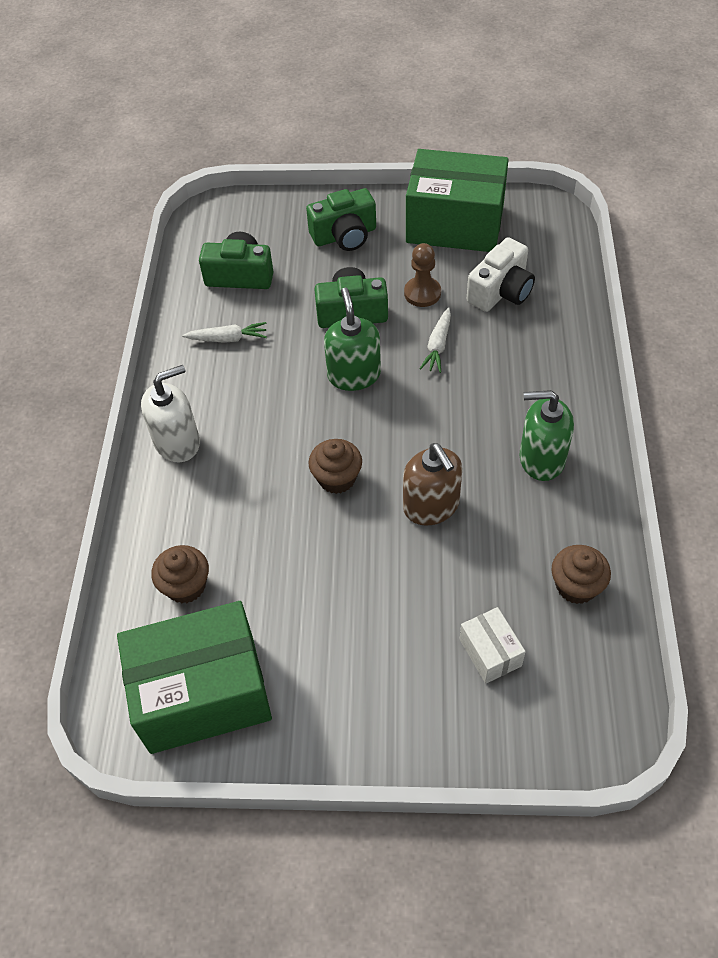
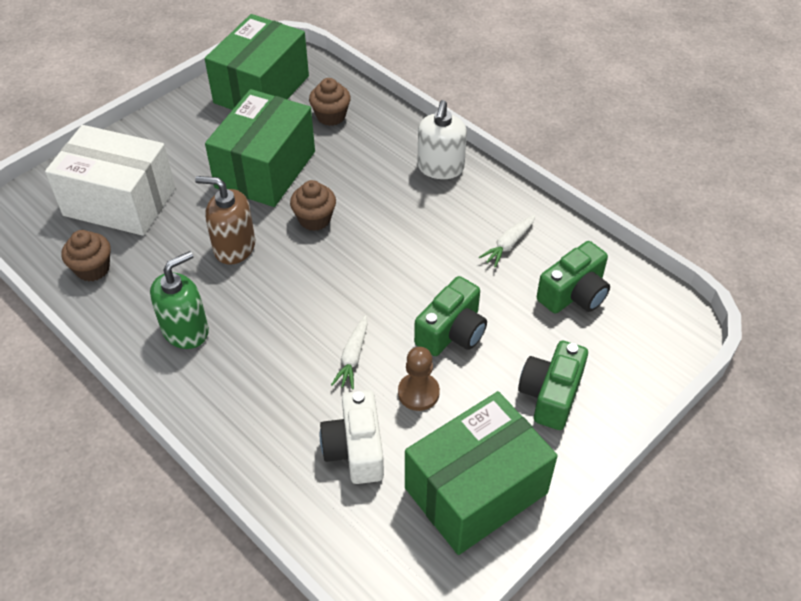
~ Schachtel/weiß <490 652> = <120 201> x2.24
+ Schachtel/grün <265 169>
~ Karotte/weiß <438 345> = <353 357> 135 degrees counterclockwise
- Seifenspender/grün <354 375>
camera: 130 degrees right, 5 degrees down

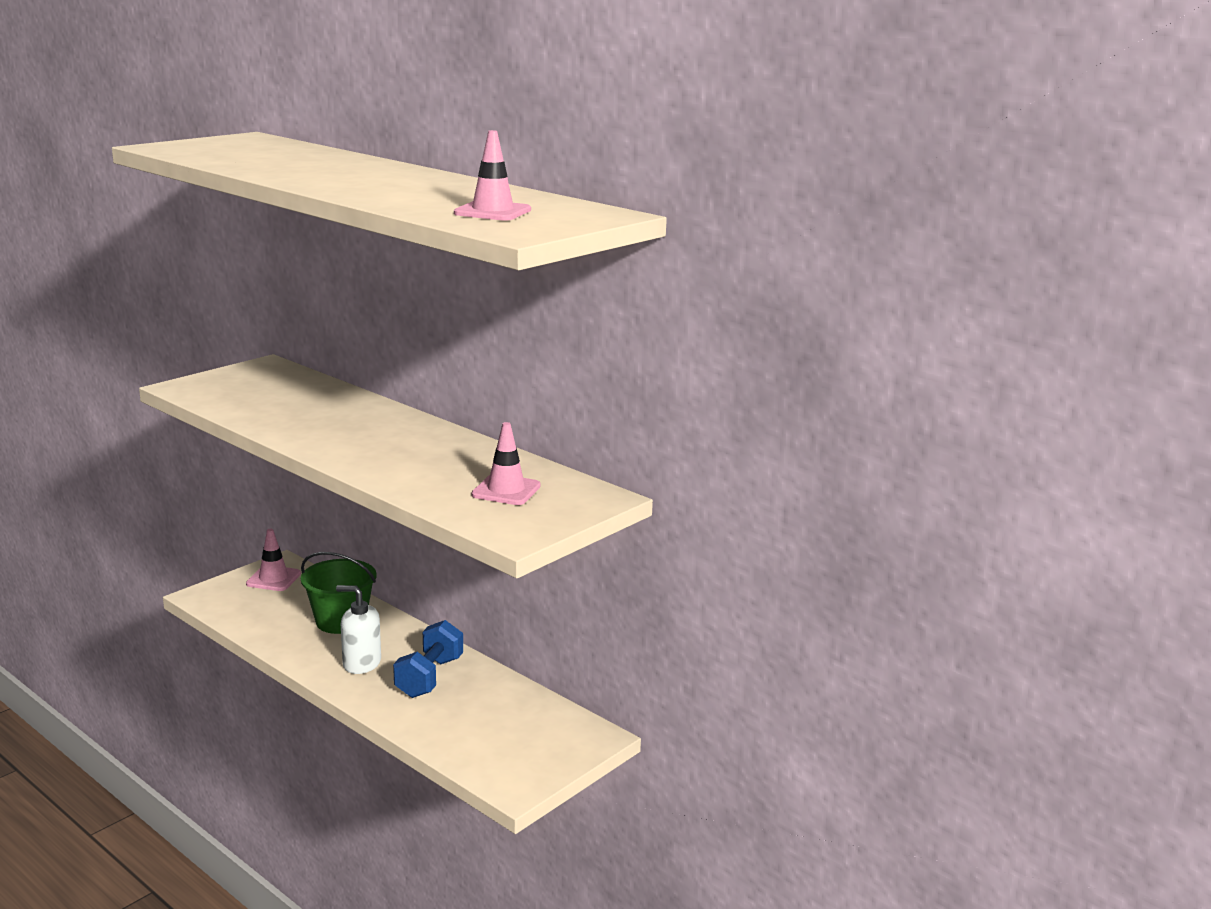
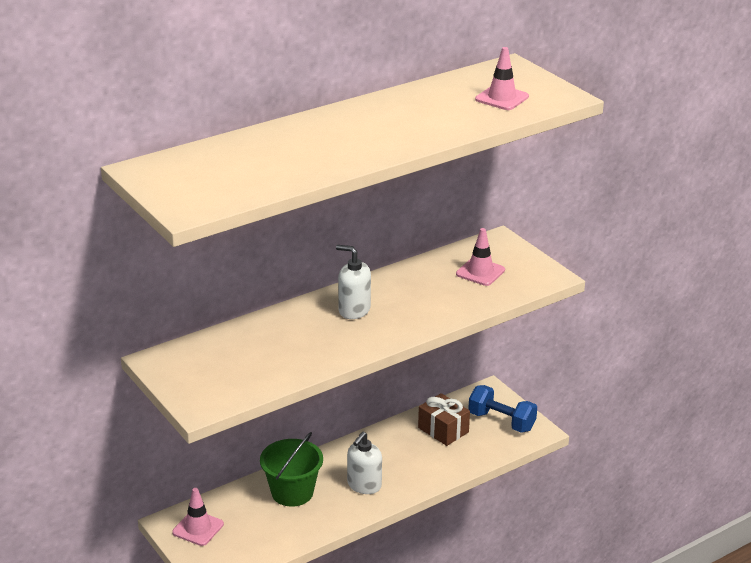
+ Seifenspender/weiß <354 310>
+ Geschenk/braun <443 430>
~ Hantel/blau <429 677> to <501 421>
camera: 75 degrees left, 10 degrees up

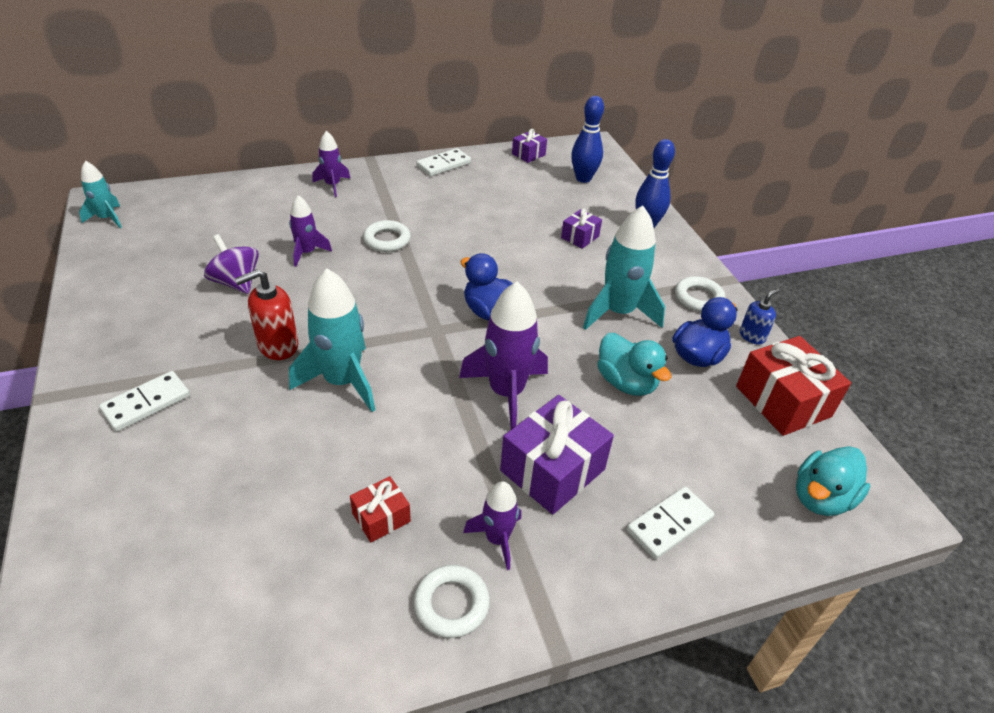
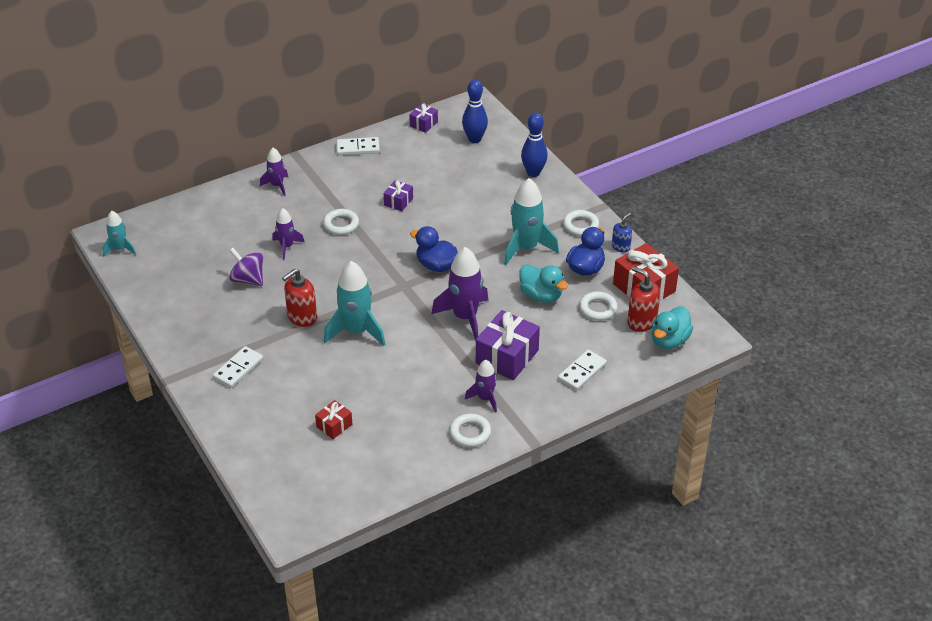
~ Geschenk/rot <381 517> to <334 425>
~ Dominostein/weiß <444 165> = <358 148> 45 degrees clockwise
~ Geschenk/lila <580 237> to <398 202>
+ Ring/weiß <598 309>
+ Seifenspender/rot <641 322>
camera: 10 degrees left, 0 degrees up

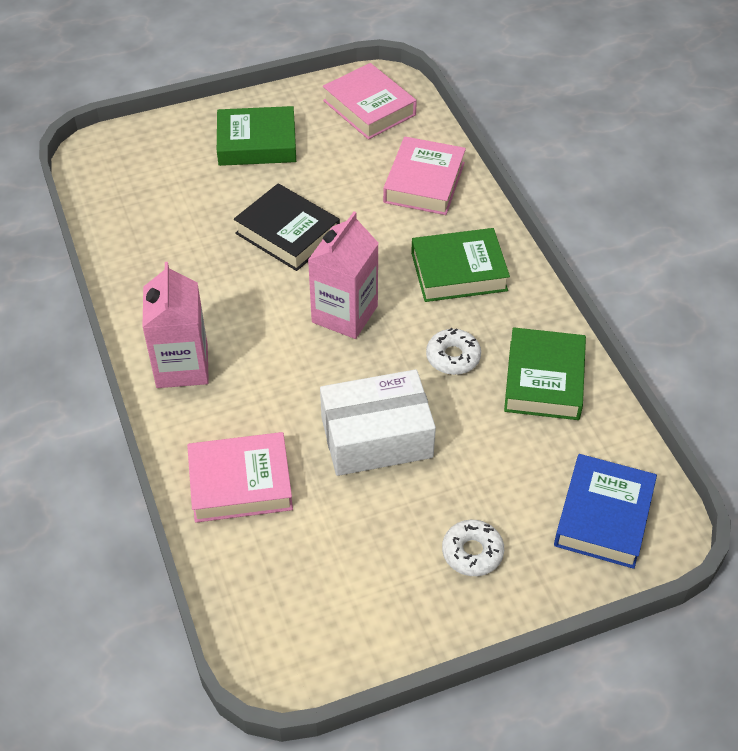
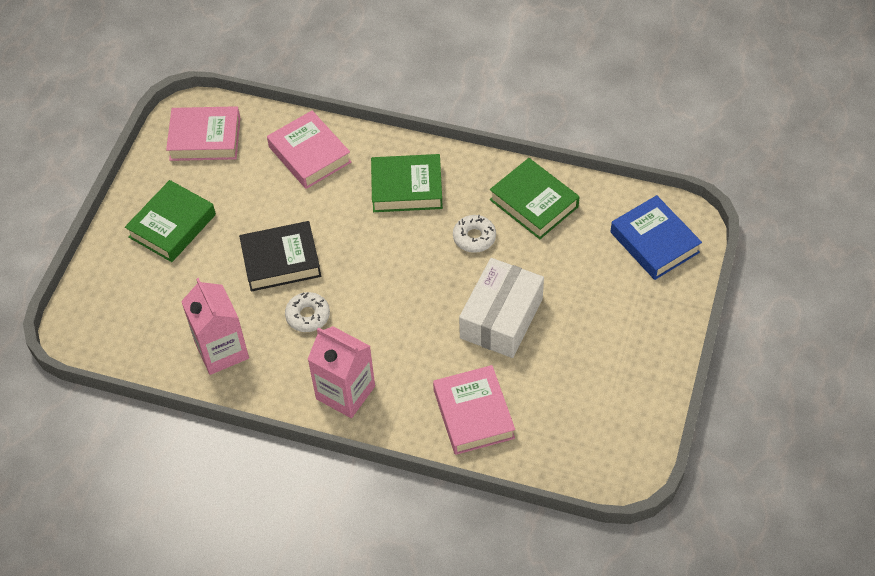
~ Getränkekarton/rosa <344 314> to <222 350>
~ Donut/weiß <472 552> to <308 316>
~ Buch/grün <458 271> = <407 188> 60 degrees clockwise
~ Buch/rosa <240 483> = <473 414> 45 degrees counterclockwise
camera: 50 degrees left, 5 degrees up

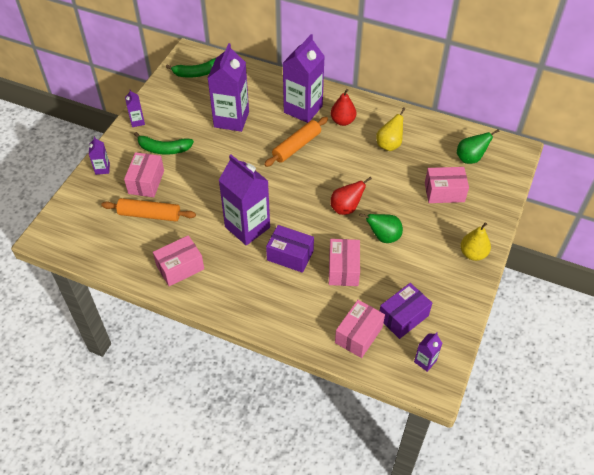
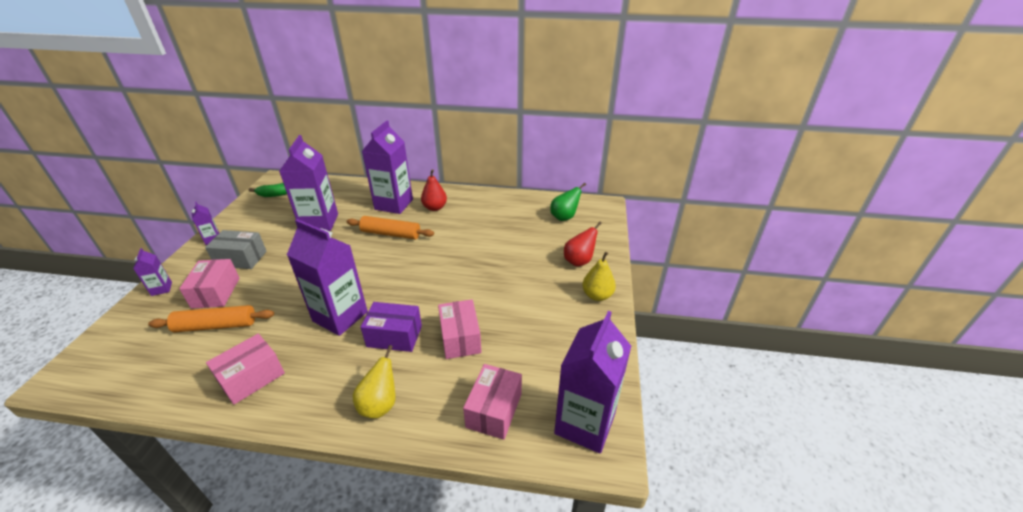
~ Banane/grün <163 149> to Schachtel/grau <241 259>
~ Nudelholz/orange <296 146> = <391 234> 75 degrees clockwise
~ Birne/gelb <389 145> to <380 404>
~ Getränkekarton/lila <425 361> = <585 424> x2.24
~ Birne/rot <346 208> to <579 261>
- Birne/grün <383 237>
- Schachtel/lila <403 317>
- Schachtel/rosa <444 192>
camera: 15 degrees left, 15 degrees down

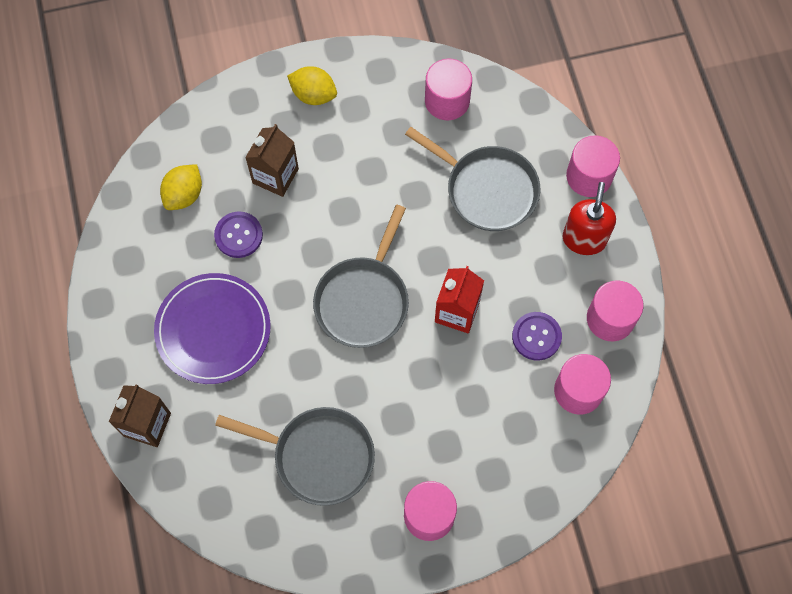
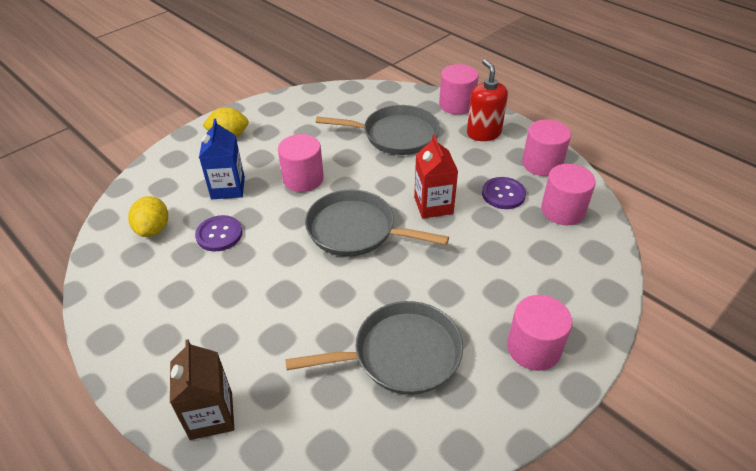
~ Getränkekarton/braun <275 176> to Getränkekarton/blau <228 188>
~ Vollzylinder/rosa <447 101> to <303 179>
~ Pfanne/grau <363 300> = <355 230> 120 degrees clockwise
- Teller/lila <213 330>
camera: 30 degrees left, 25 degrees down

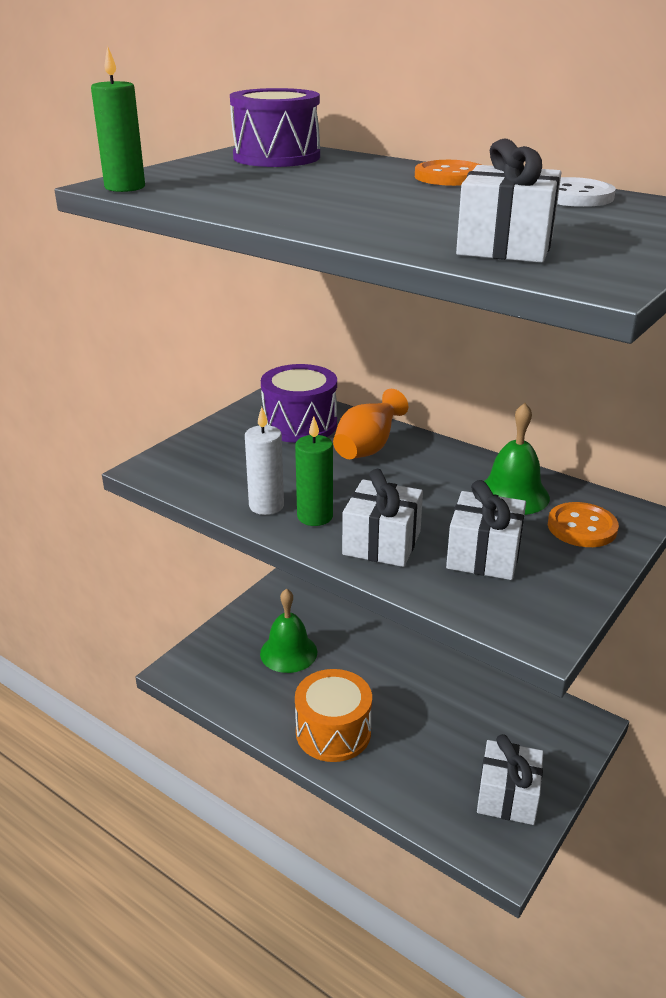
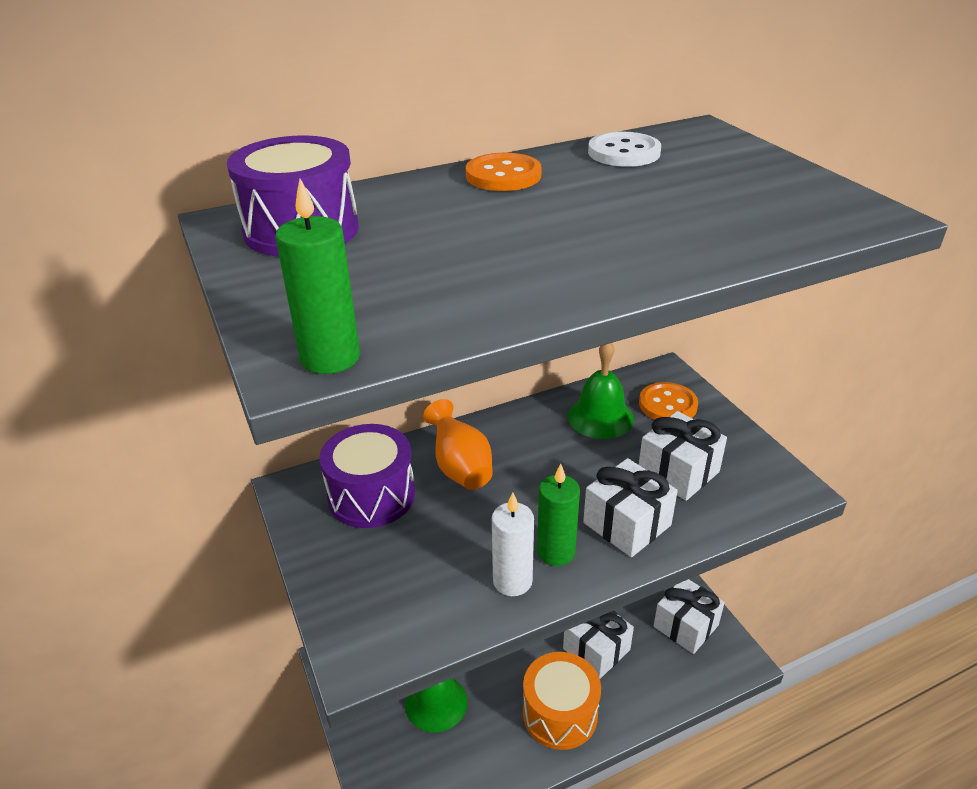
~ Geschenk/weiß <505 247> to <596 649>
camera: 60 degrees left, 5 degrees up

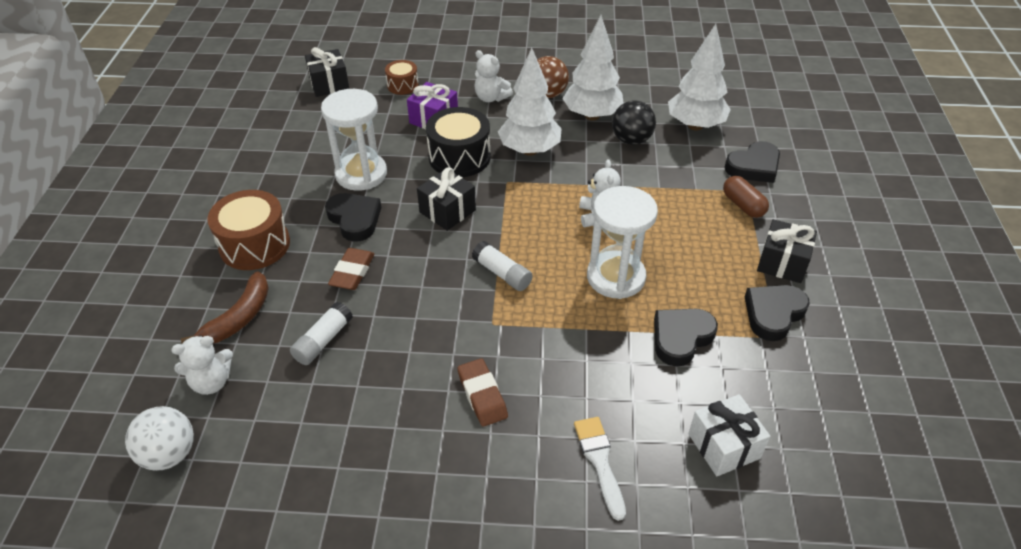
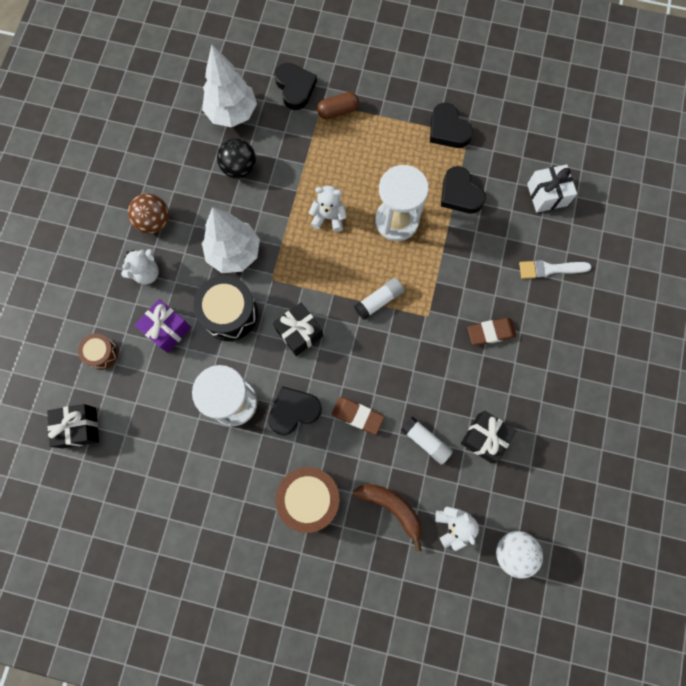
~ Geschenk/schwarz <782 263> to <484 438>
- Baum/weiß <592 116>
camera: 80 degrees left, 30 degrees up

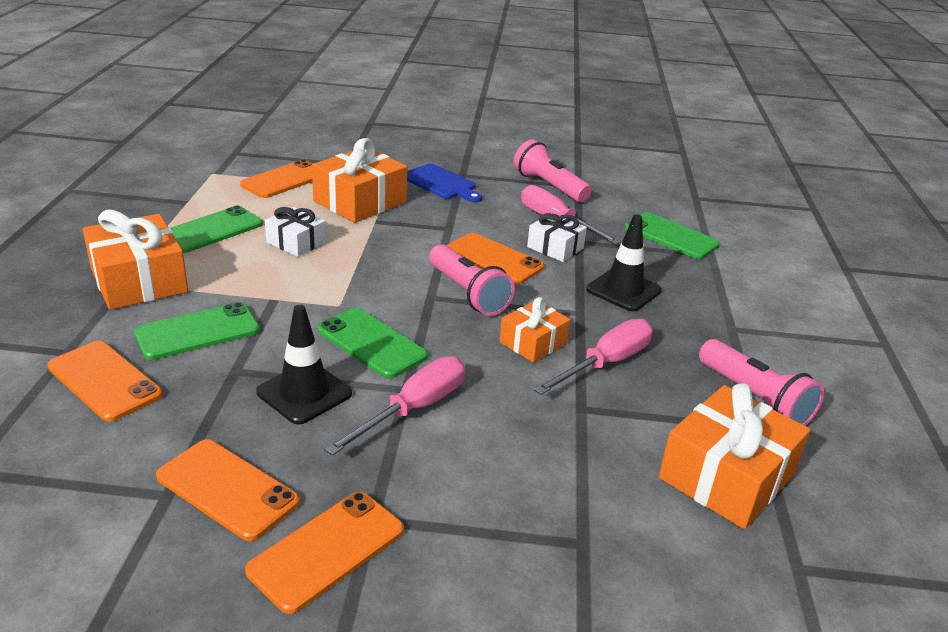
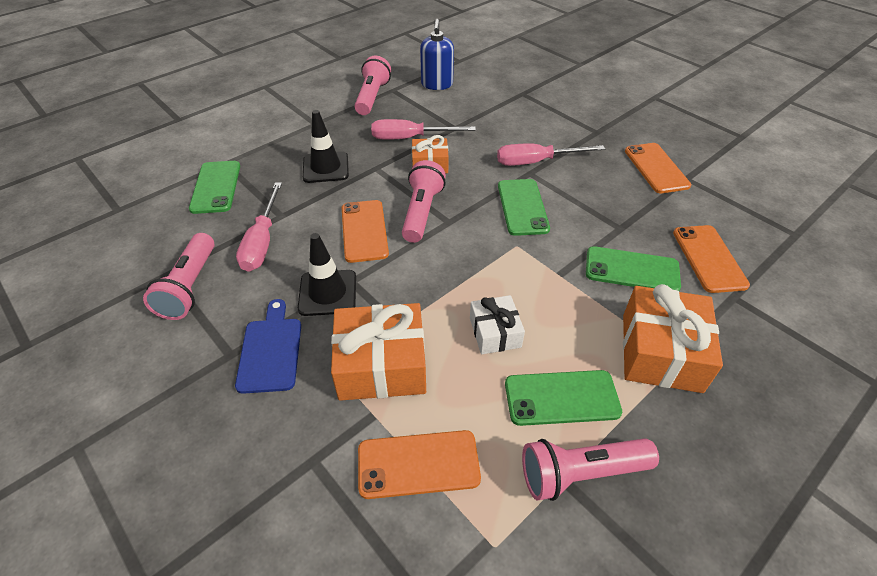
~ Leitkegel/schwarz <304 393> to <327 293>
~ Geschenk/orange <726 476> to Seifenspender/blau <437 85>
+ Taschenlampe/rosa <580 473>
- Handy/orange <327 550>
- Geschenk/weiß <555 248>
camera: 135 degrees left, 15 degrees up

